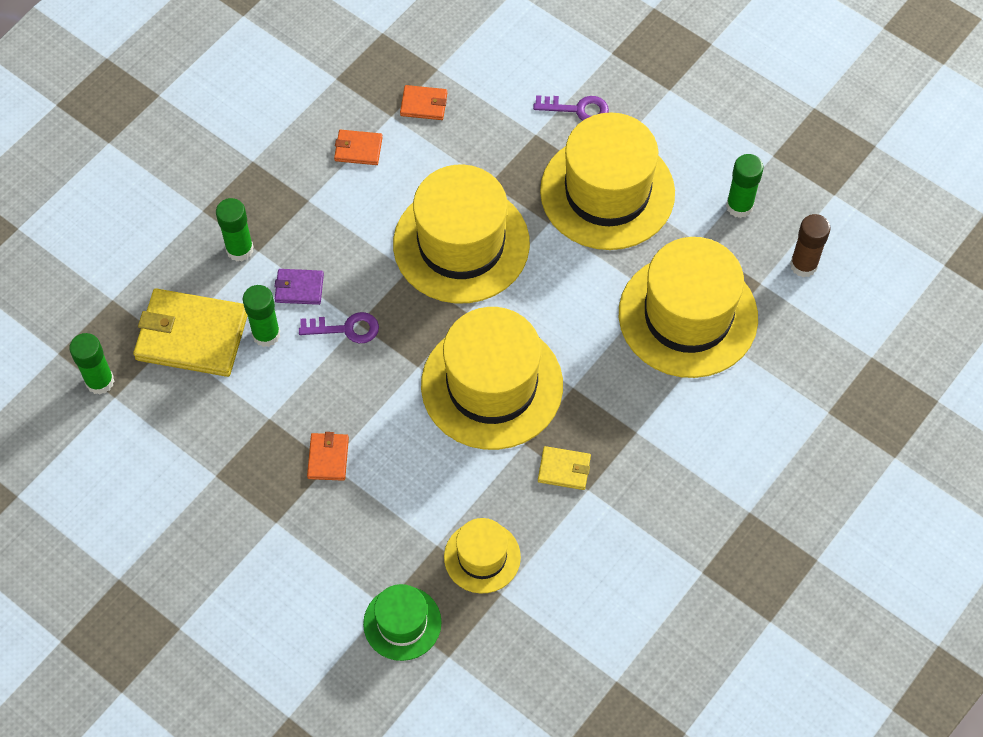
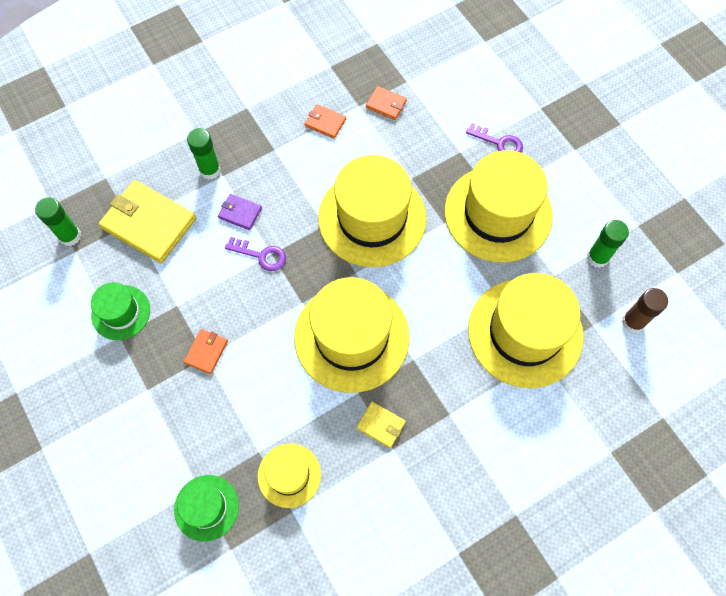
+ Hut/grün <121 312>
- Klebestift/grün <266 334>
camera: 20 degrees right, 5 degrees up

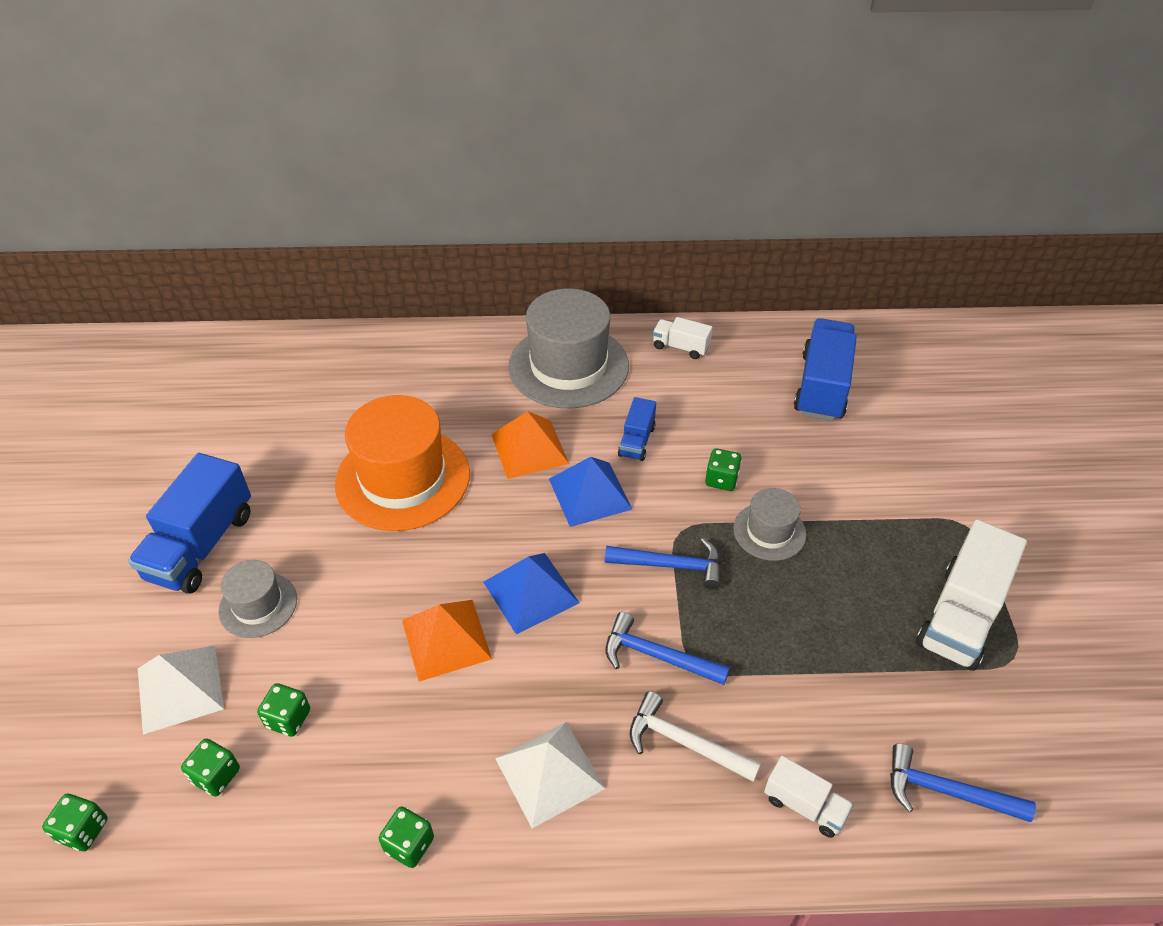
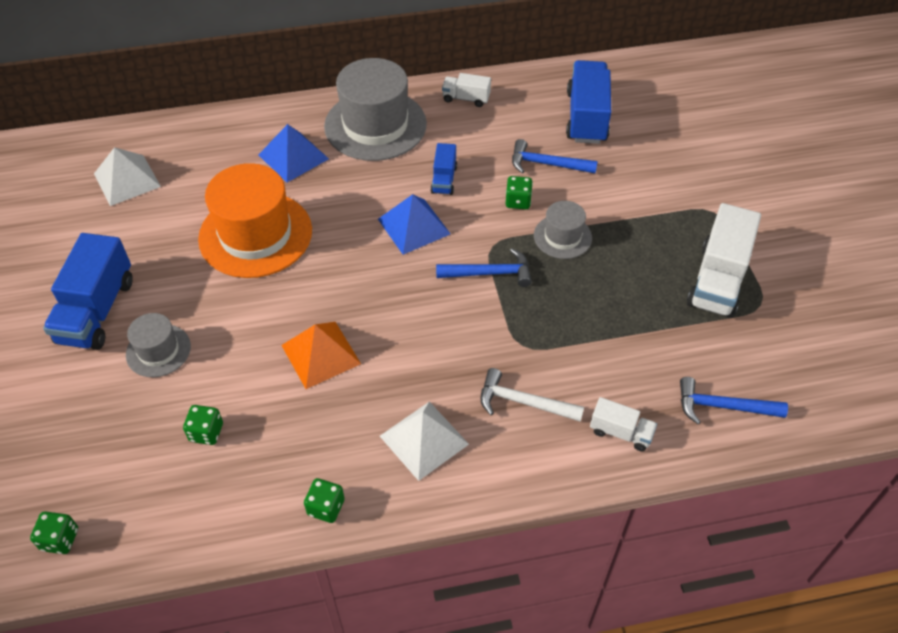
~ Pyramide/weiß <180 688> to <127 180>
~ Pyramide/blau <530 592> to <293 156>
~ Hammer/blau <657 656> to <547 164>
- Spielwürfel/grün <216 775>
- Pyramide/orange <529 448>
camera: 10 degrees left, 5 degrees up

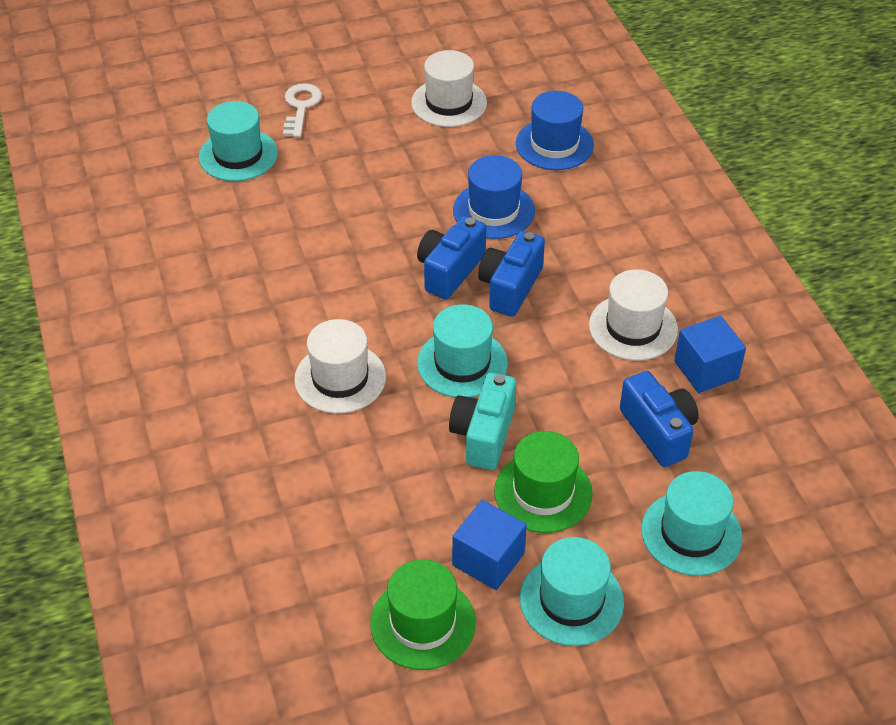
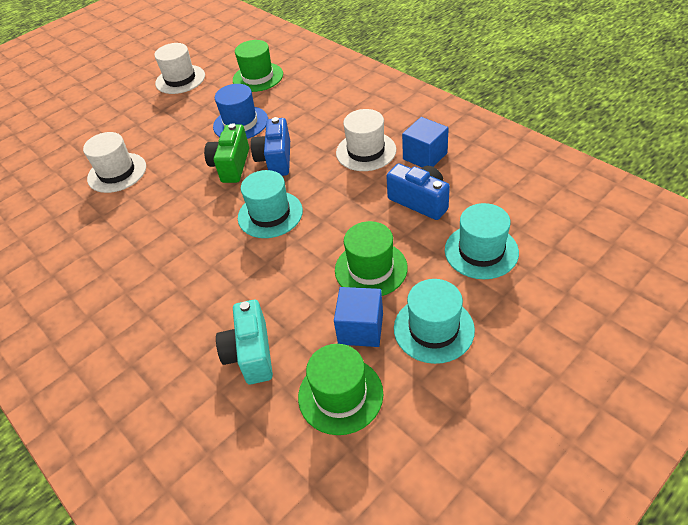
~ Hut/weiß <340 378> to <117 172>
~ Kamera/blau <450 271> to Kamera/grün <231 165>
~ Kamera/türkis <483 434> to <251 354>
~ Hut/blau <554 144> to Hut/grün <258 77>
- Hut/türkis <238 155>
- Schlüssel/weiß <301 107>
camera: 20 degrees left, 0 degrees up

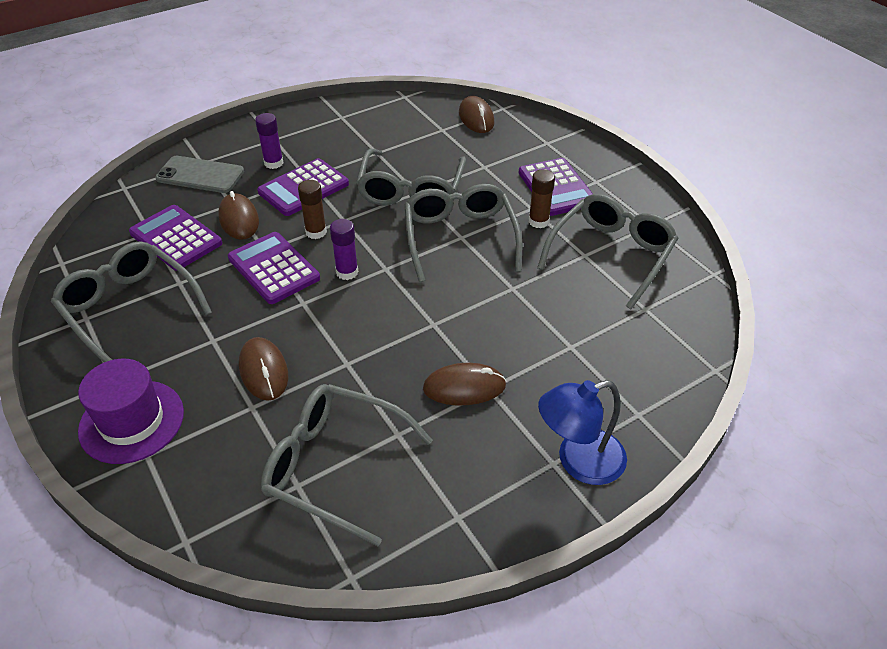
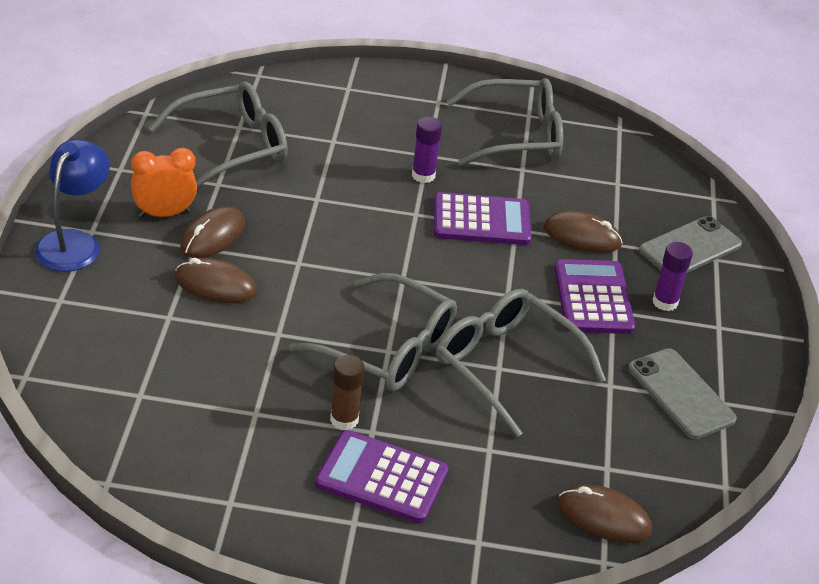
+ Wecker/orange <164 214>
~ Computermaus/braun <263 371> to <215 285>
~ Klebestift/lila <347 272> to <423 175>
+ Handy/grau <681 394>
- Hut/lila <132 421>
- Taschenrechner/lila <176 238>
- Klebestift/braun <316 232>
- Brille/grau <611 254>
camera: 125 degrees right, 5 degrees down

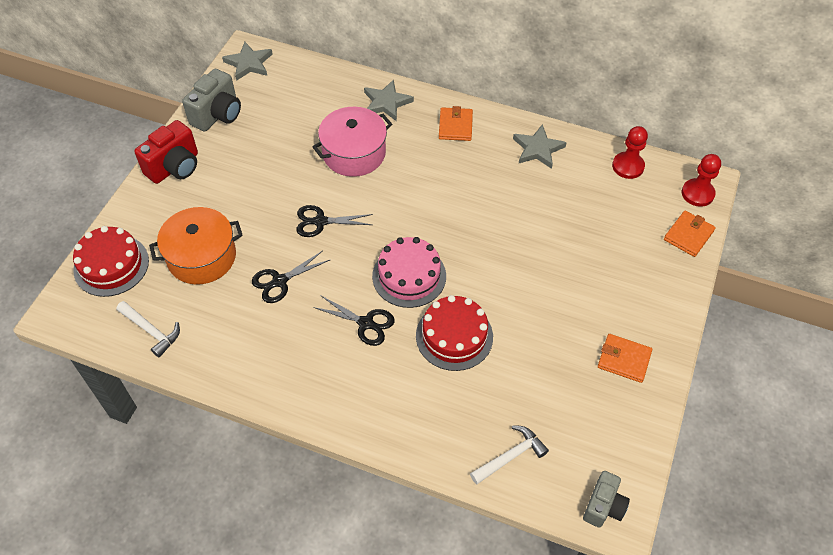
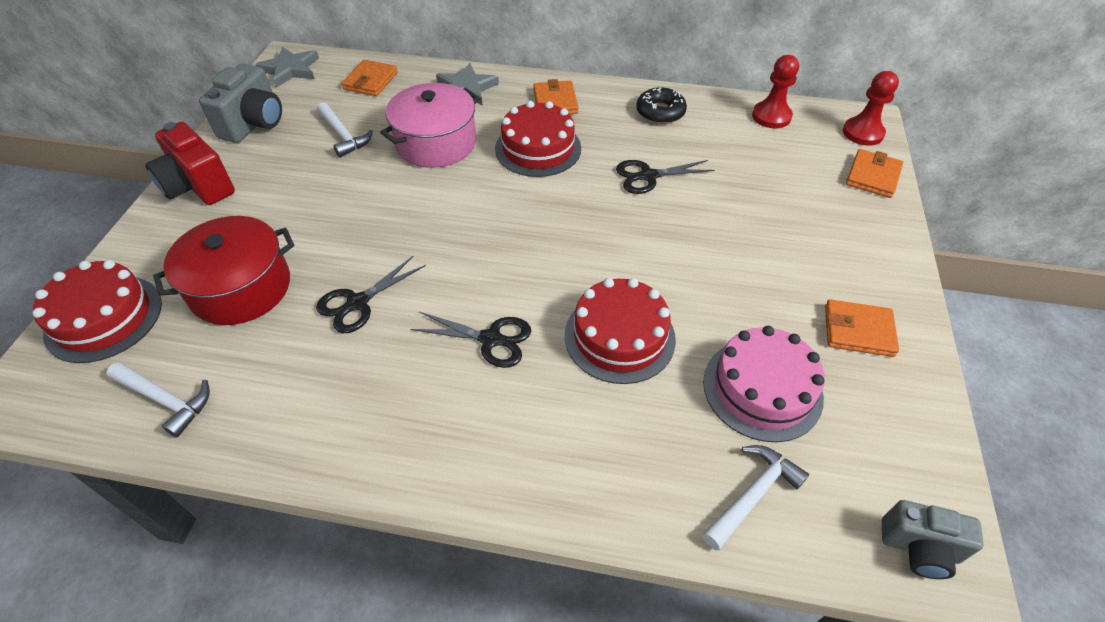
~ Kamera/rot <175 167> = <198 186> 105 degrees clockwise
~ Kochtopf/orange <202 257> to Kochtopf/rot <241 288>
+ Hammer/weiß <343 135>
+ Geldbörse/orange <370 81>
+ Kuchen/rot <538 148>
~ Schere/schwarz <320 222> to <648 176>
~ Stern/grau <538 149> to Donut/schwarz <660 112>
~ Kuchen/rosa <409 276> to <762 389>
~ Kamera/grau <603 506> = <919 548> 90 degrees clockwise
camera: 10 degrees left, 5 degrees down

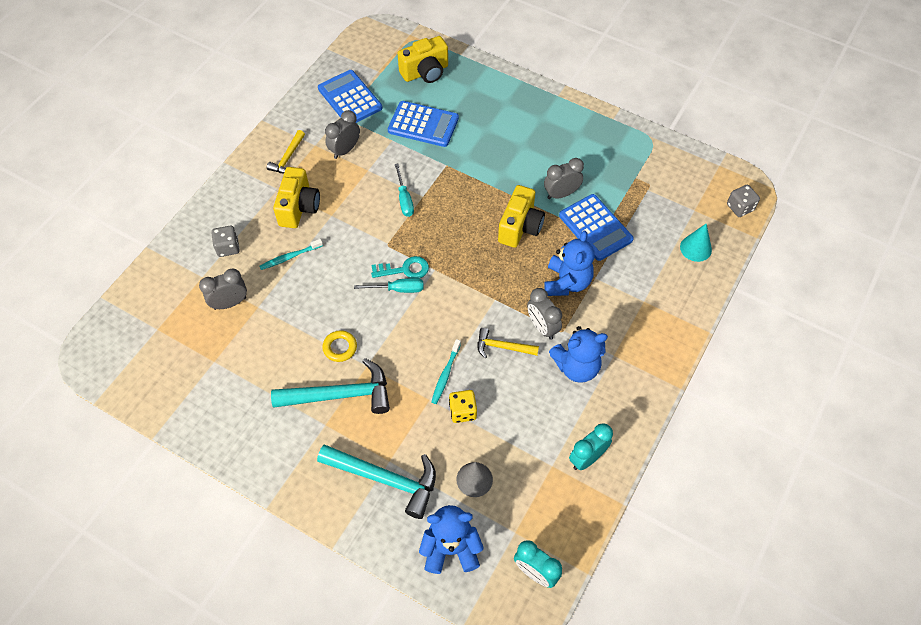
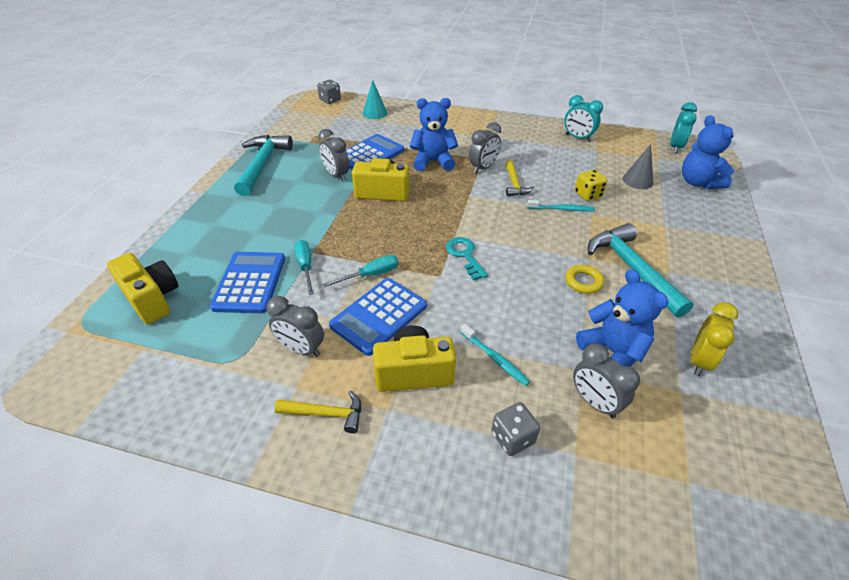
~ Hammer/türkis <386 479> to <262 164>
~ Schraubenzieher/türkis <398 289> to <305 266>
~ Taschenrechner/blau <350 98> to <379 316>
~ Teddybär/blau <576 367> to <612 352>
+ Wecker/gelb <699 361>
camera: 105 degrees left, 15 degrees down

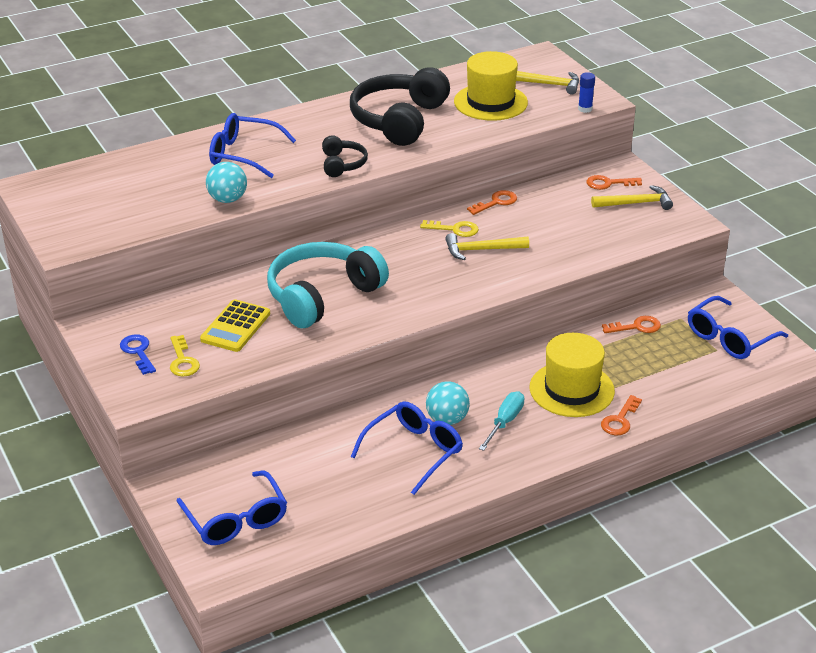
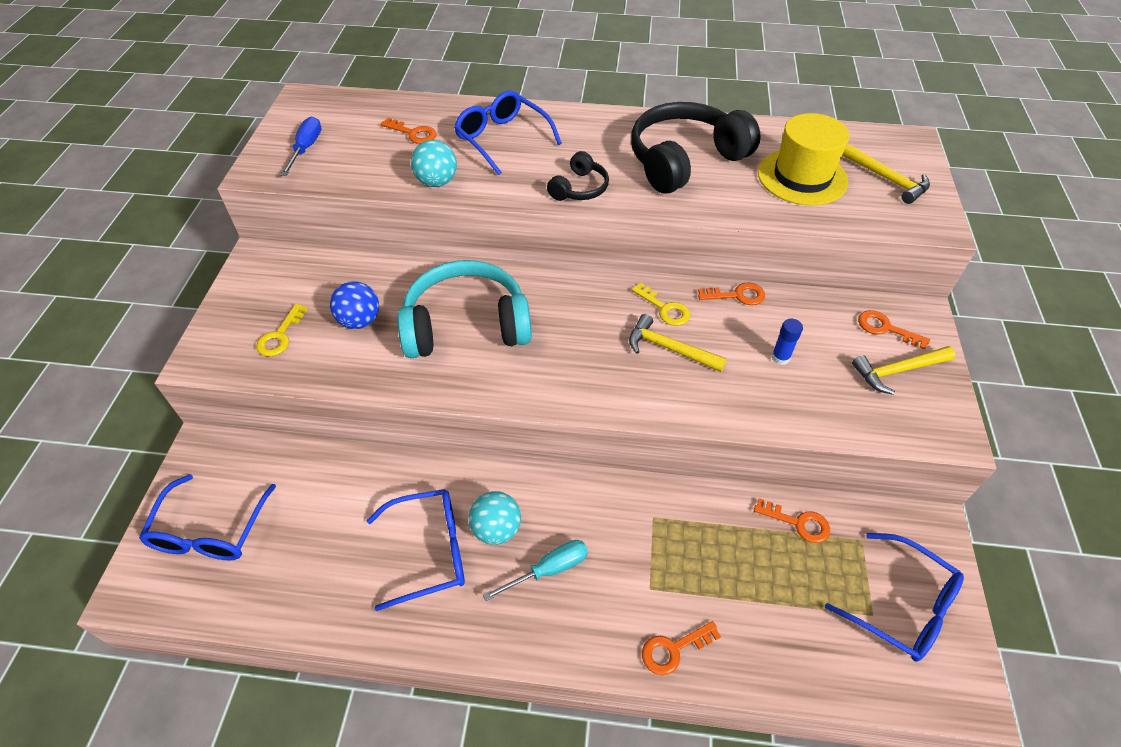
+ Schraubenzieher/blau <306 148>
~ Taschenrechner/gelb <235 327> to Ball/blau <359 321>
+ Schlüssel/orange <413 133>
~ Klebestift/blau <585 109> to <780 357>
~ Brille/blau <729 338> = <902 606> 135 degrees counterclockwise
~ Hammer/gelb <635 203> = <898 371> 135 degrees clockwise
- Schlüssel/blau <138 352>
- Hut/gelb <571 389>
camera: 35 degrees right, 15 degrees up

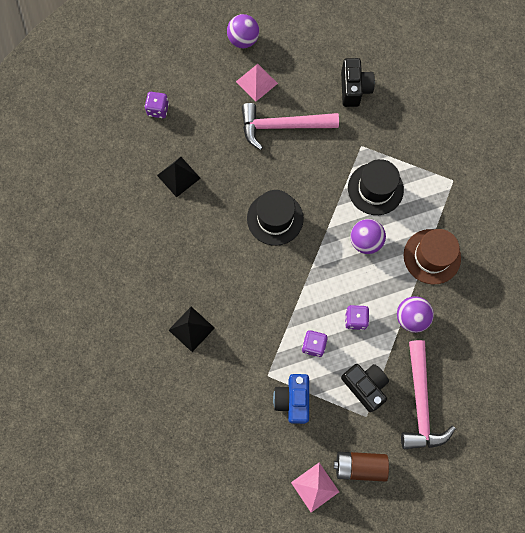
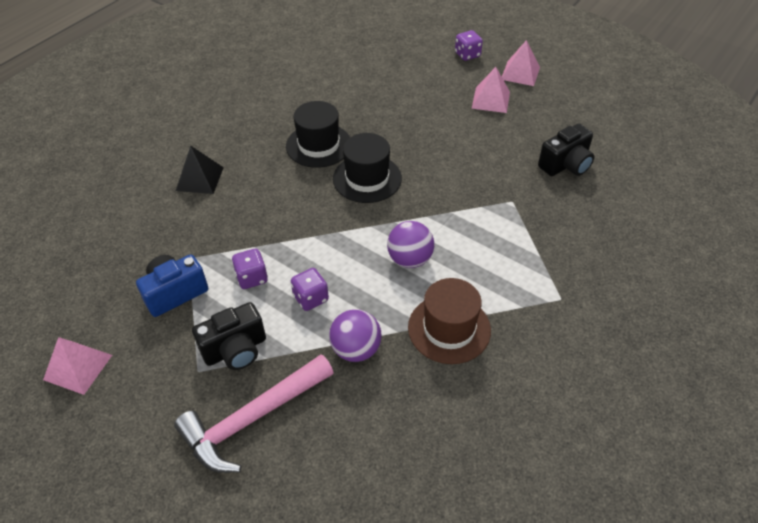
~ Kamera/schwarz <365 386> = <235 350> 45 degrees clockwise
~ Hut/schwarz <375 189> to <318 145>
~ Spielwürfel/lila <158 110> to <467 55>
~ Ball/lila <243 40> to Pyramide/rosa <520 73>
- Pyramide/schwarz <178 176>
- Hammer/rosa <282 126>
- Batterie/braun <359 466>
camera: 55 degrees right, 25 degrees down

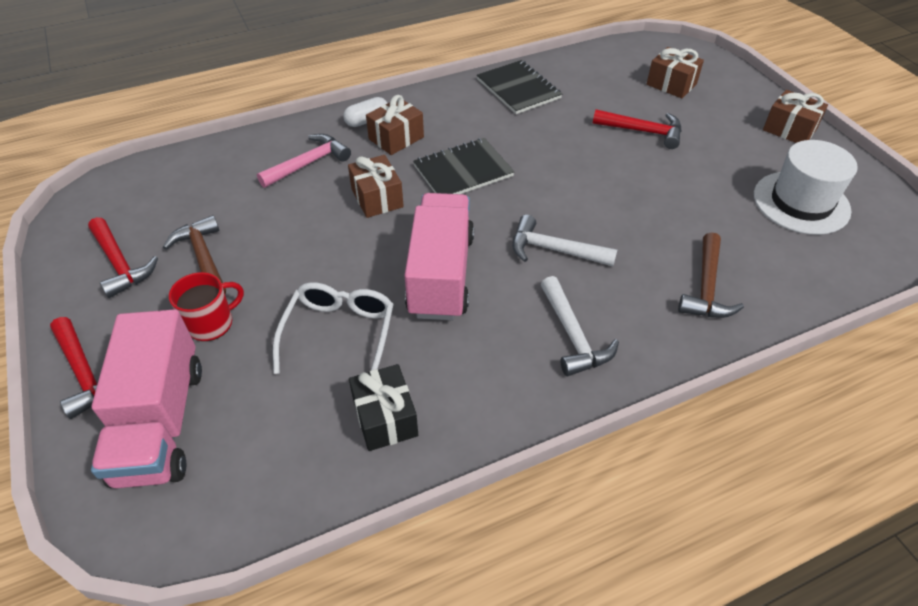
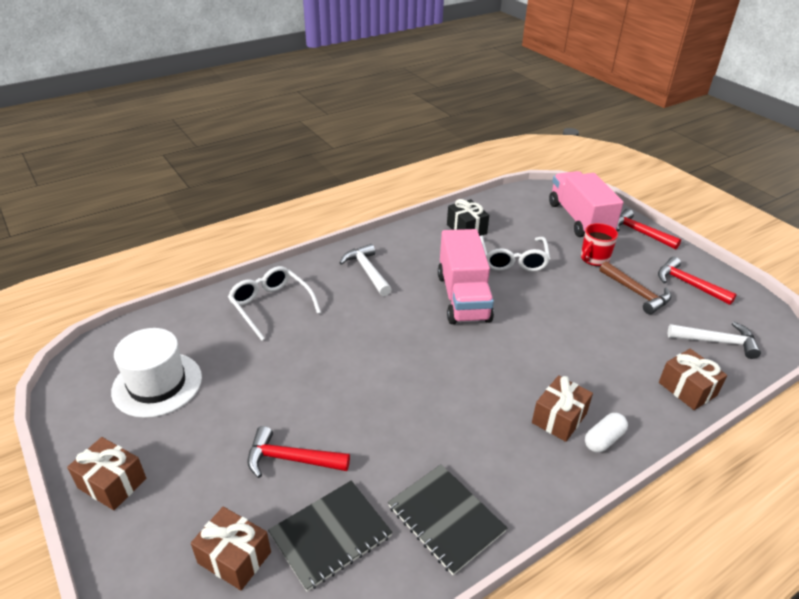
~ Hammer/braun <706 288> to Brille/weiß <271 306>
~ Notizbuch/schwarz <463 171> to <331 535>
~ Geschenk/braun <377 198> to <687 389>
~ Hammer/weiß <554 250> to <717 342>
- Hammer/rosa <309 163>
camera: 170 degrees right, 10 degrees down

